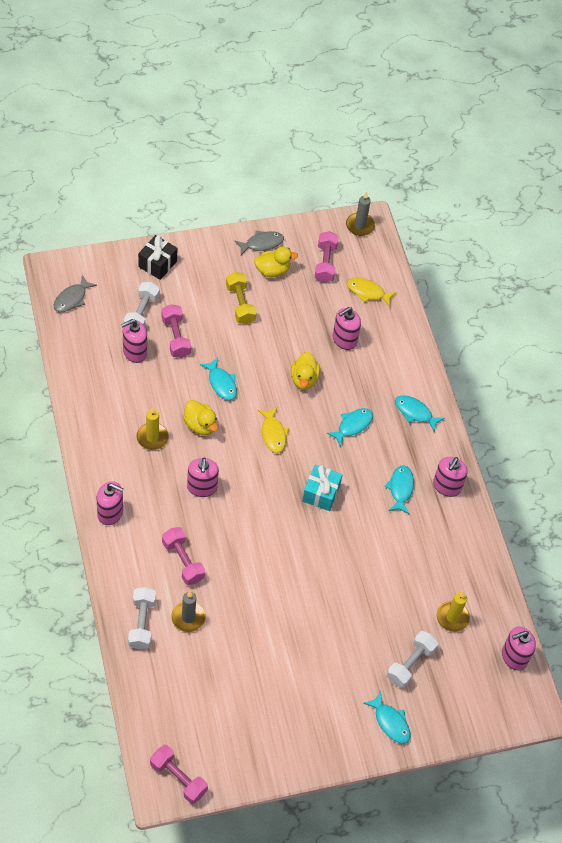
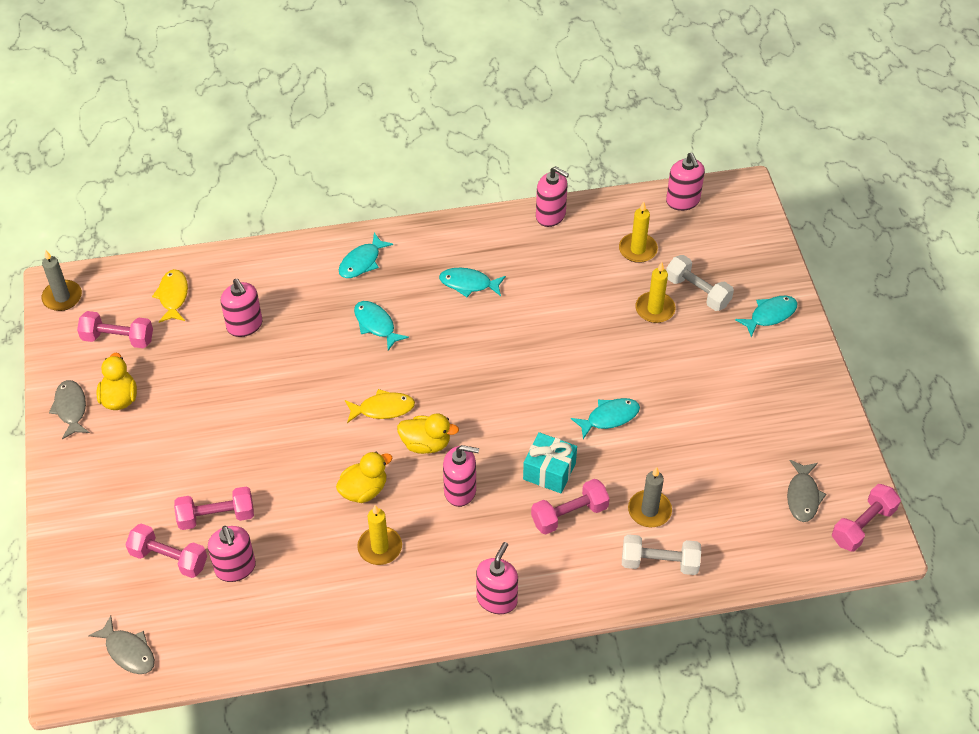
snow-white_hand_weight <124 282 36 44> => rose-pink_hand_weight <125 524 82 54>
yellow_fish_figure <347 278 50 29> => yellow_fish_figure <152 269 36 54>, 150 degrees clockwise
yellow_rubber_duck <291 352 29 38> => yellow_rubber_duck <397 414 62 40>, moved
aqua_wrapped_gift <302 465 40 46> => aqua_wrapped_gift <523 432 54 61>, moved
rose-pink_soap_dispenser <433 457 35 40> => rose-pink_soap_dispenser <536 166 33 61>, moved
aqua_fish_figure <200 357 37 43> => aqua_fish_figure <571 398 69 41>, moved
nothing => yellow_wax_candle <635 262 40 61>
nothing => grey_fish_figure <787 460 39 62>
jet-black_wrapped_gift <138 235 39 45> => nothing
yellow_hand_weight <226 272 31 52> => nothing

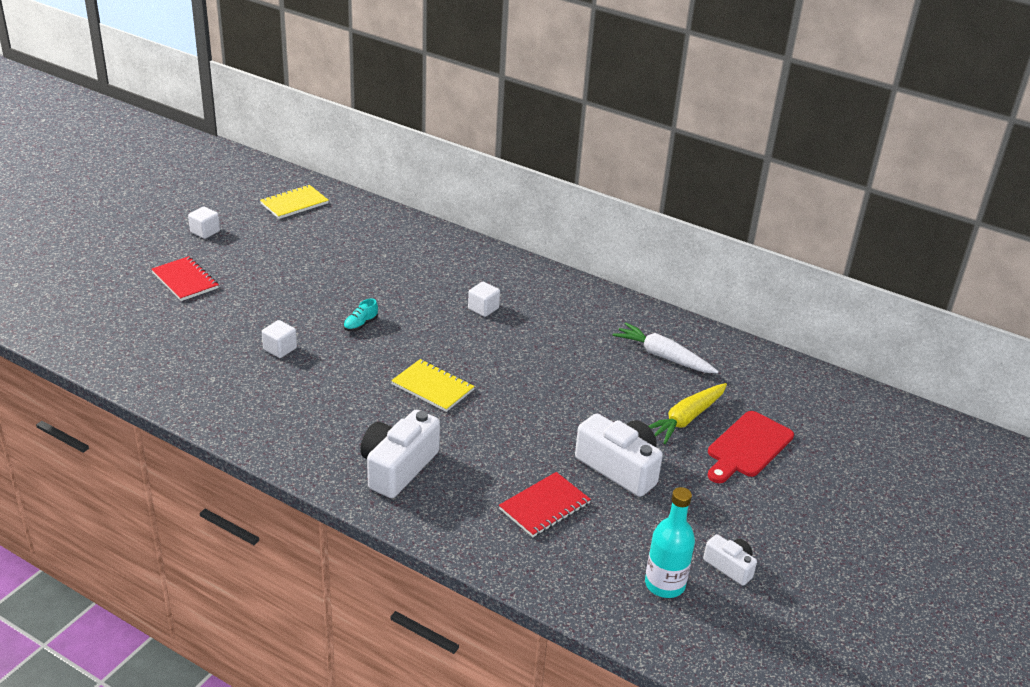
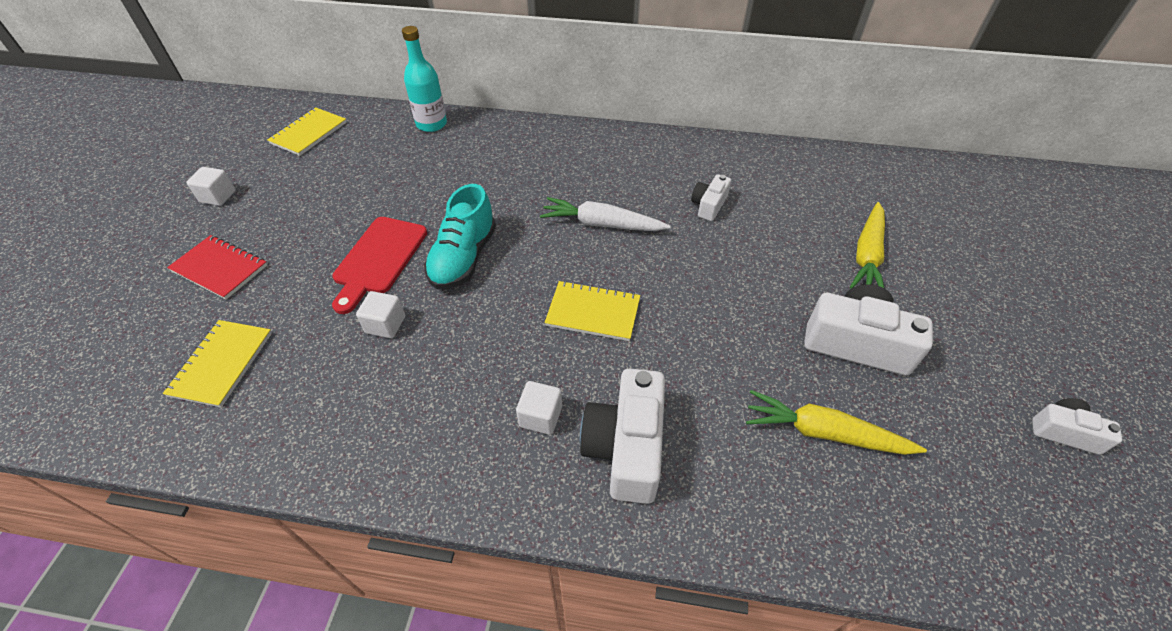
nothing => yellow_notepad <163 320 109 87>
scarlet_chopping_board <708 411 86 72> => scarlet_chopping_board <332 217 95 97>, moved
aqua_drink_bottle <645 487 50 111> => aqua_drink_bottle <402 26 45 106>, moved
aqua_shoe <344 299 34 32> => aqua_shoe <424 184 72 105>, x2.11
snow-white_solid_cube <468 282 32 35> => snow-white_solid_cube <516 381 46 54>, moved
snow-white_carrot <613 323 106 50> => snow-white_carrot <540 197 130 34>, moved
nothing => snow-white_photo_camera <691 174 40 47>
scarlet_notepad <499 472 92 65> => yellow_carrot <746 390 181 65>

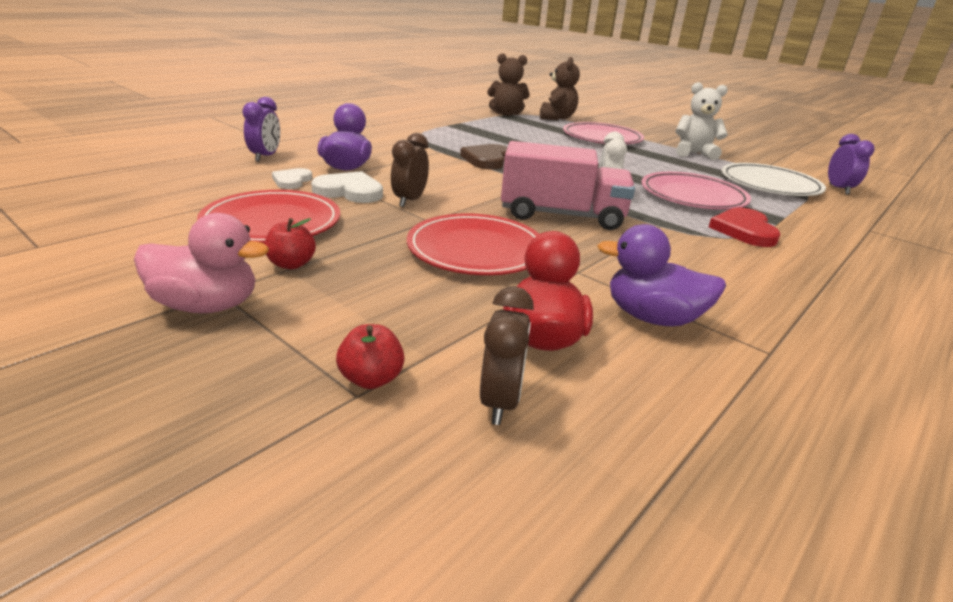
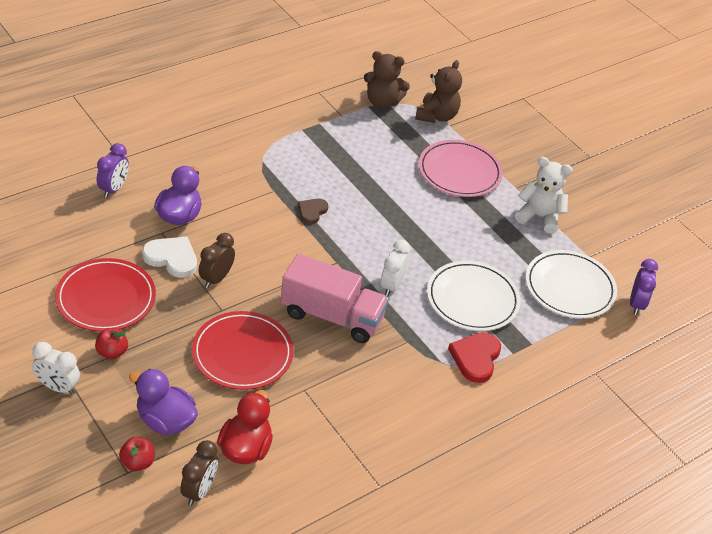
rose-pink_rubber_duck <134 213 135 100> => snow-white_clock <32 342 48 53>
royal_purple_rubber_duck <597 224 129 102> => royal_purple_rubber_duck <129 369 69 66>, moved
russet_heart <460 144 47 26> => russet_heart <298 198 30 26>, x0.64
rose-pink_plate <641 172 110 38> => snow-white_plate <427 261 94 70>
snow-white_heart <272 168 41 21> => nothing

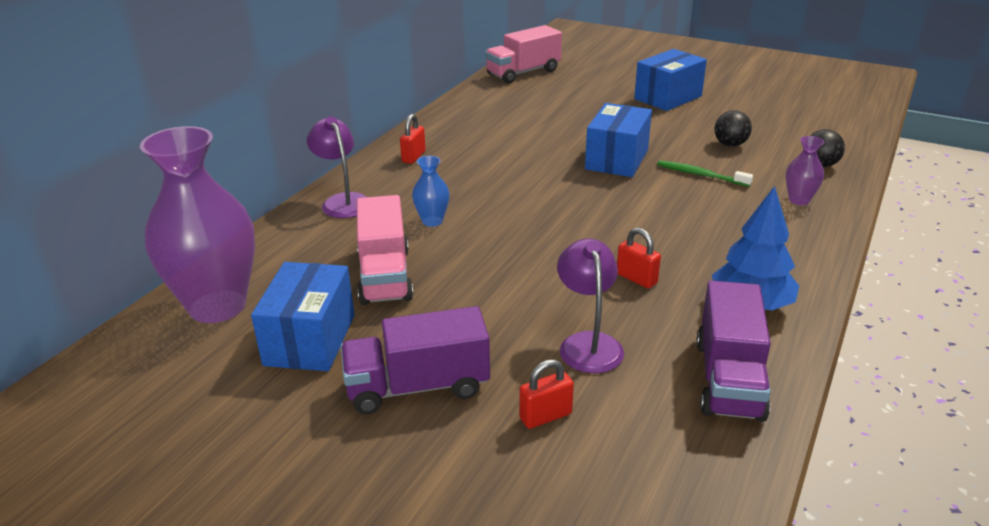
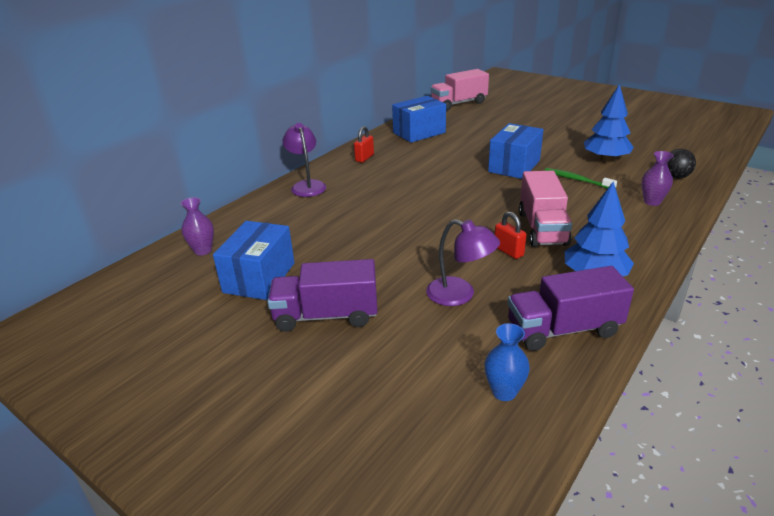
royal_purple_tall_vase <140 126 115 197> => royal_purple_tall_vase <180 197 34 58>, x0.43
royal_blue_parcel <634 49 73 62> => royal_blue_parcel <392 96 54 47>, moved
royal_purple_lamp <557 239 67 134> => royal_purple_lamp <426 219 74 87>, 120 degrees clockwise
royal_blue_tall_vase <412 156 38 71> => royal_blue_tall_vase <485 323 45 78>, moved
royal_purple_lorry <696 281 75 141> => royal_purple_lorry <508 266 126 85>, 60 degrees clockwise
rose-pink_lorry <357 195 56 110> => rose-pink_lorry <519 171 53 76>, moved
jet-black_ball <714 110 38 37> => royal_blue_fir_tree <584 84 50 77>
scarlet_small_lock <519 359 55 70> => nothing

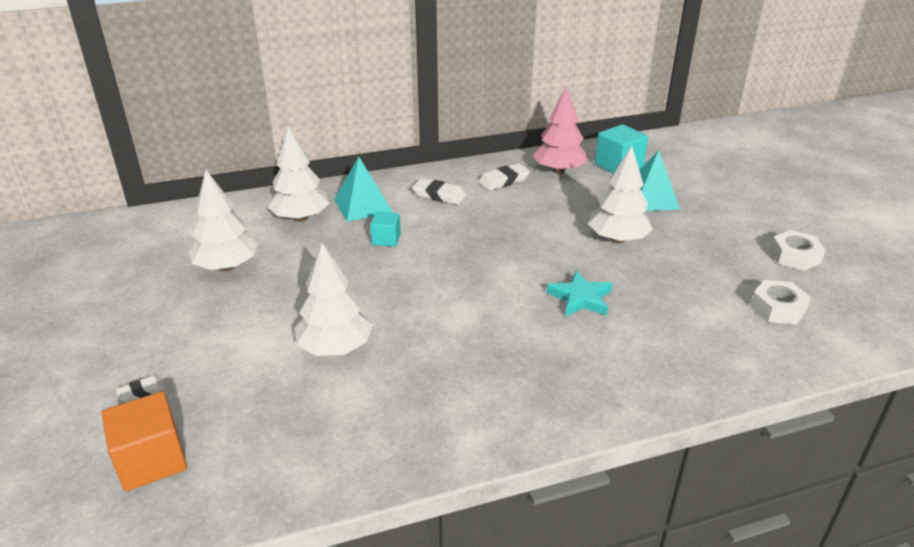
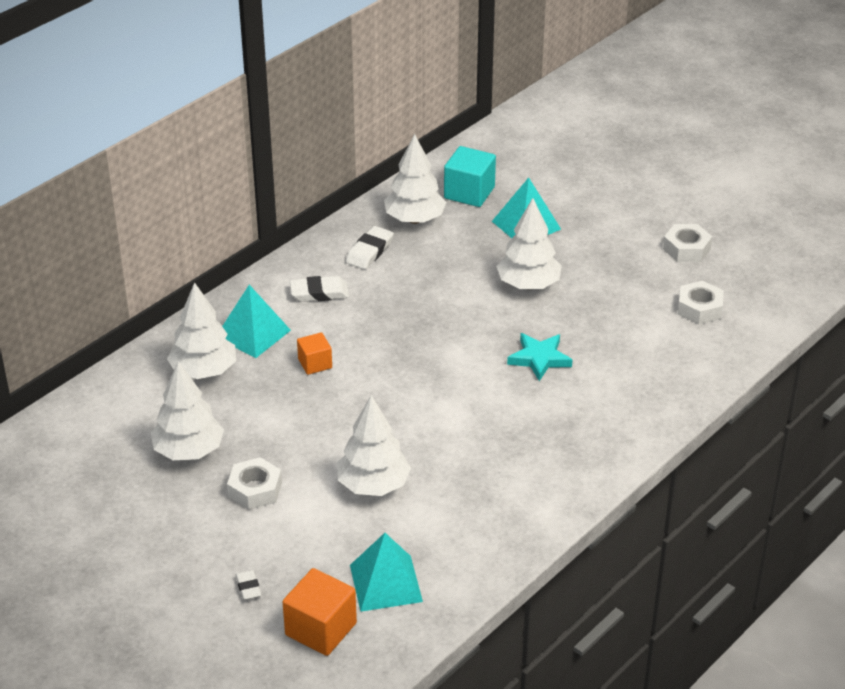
nothing => snow-white_nut <227 457 55 53>
snow-white_eraser <116 376 50 26> => snow-white_eraser <236 570 25 30>, 45 degrees counterclockwise
aqua_solid_cube <370 212 31 35> => bright_orange_solid_cube <297 332 35 43>
nothing => aqua_solid_pyramid <350 533 73 79>
rose-pink_fir_tree <532 86 55 88> => snow-white_fir_tree <384 134 62 90>

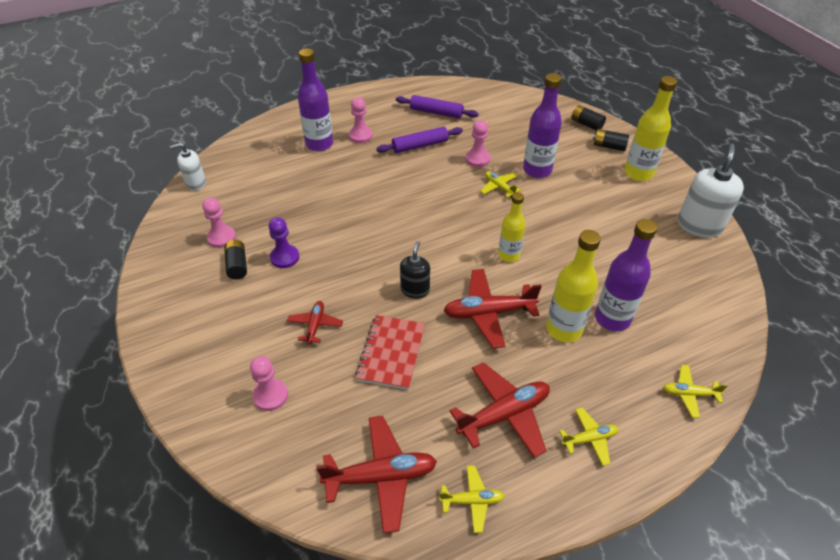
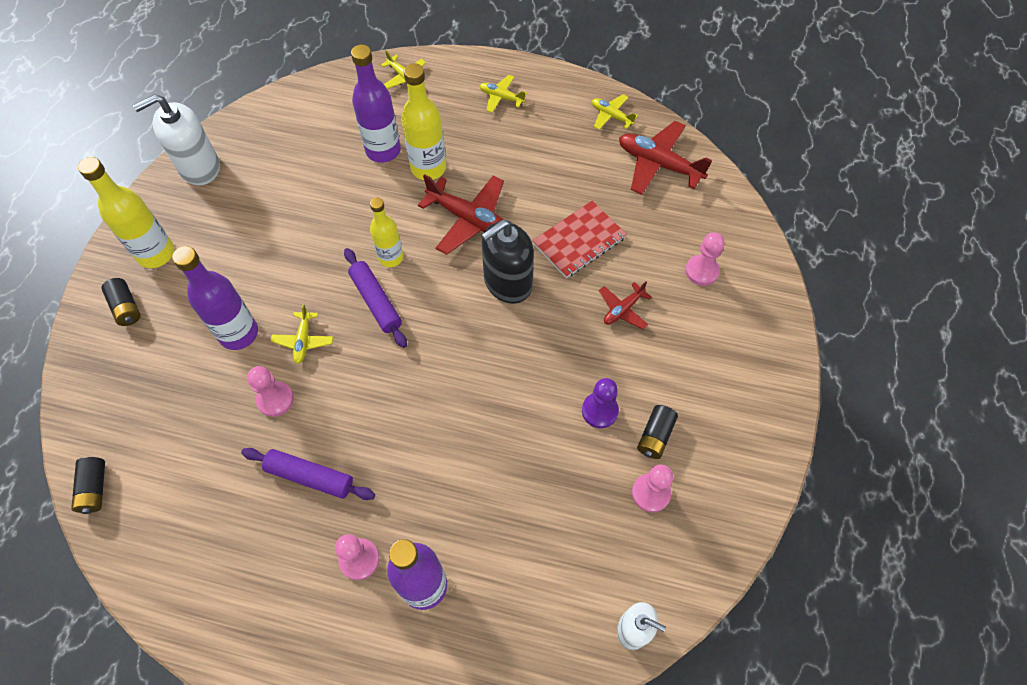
jet-black_power_cell <571 105 35 26> => jet-black_power_cell <71 457 34 57>, moved
royal_purple_dough_roller <396 95 83 24> => royal_purple_dough_roller <344 248 63 100>, moved
jet-black_soap_dispenser <400 241 30 57> => jet-black_soap_dispenser <482 220 52 83>, x1.67
scarlet_toy_plane <450 362 100 96> => nothing

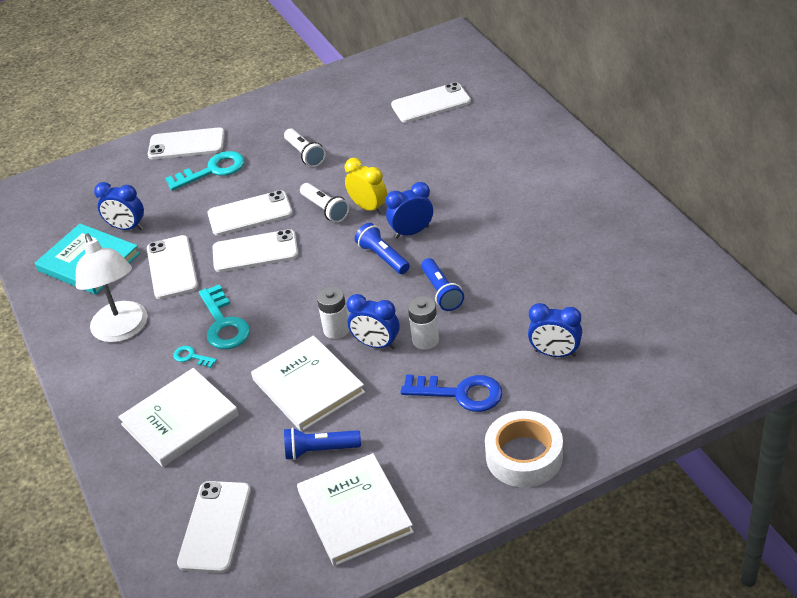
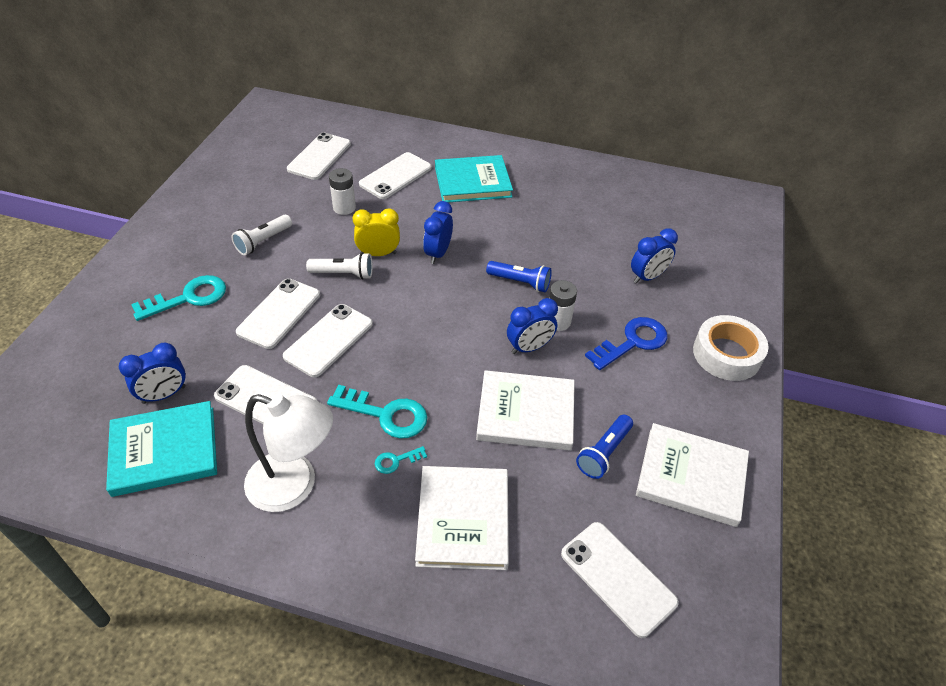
aqua_key <165 151 80 40> => aqua_key <131 275 95 46>, 45 degrees clockwise
snow-white_pocket_torch <284 128 42 39> => snow-white_pocket_torch <232 215 60 40>, 120 degrees clockwise
snow-white_power_cell <317 286 32 53> => snow-white_power_cell <329 168 27 47>, moved
snow-white_smartphone <148 127 77 32> => snow-white_smartphone <359 152 73 47>, moved
nothing => aqua_hardcover <435 155 78 47>
royal_blue_pocket_torch <355 223 55 51> => nothing

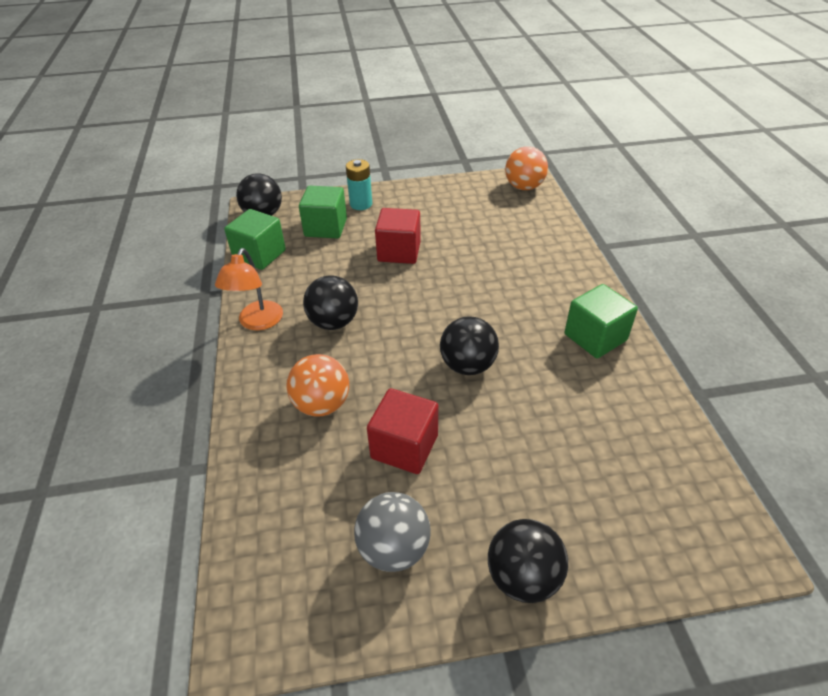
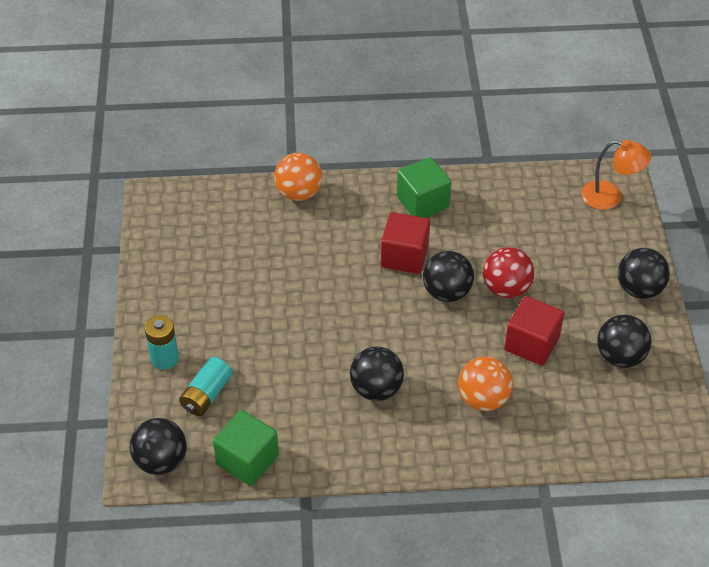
leaf-green_solid_cube <299 186 48 53> => aqua_power_cell <179 357 53 59>
bright_orange_ball <505 146 43 44> => bright_orange_ball <274 153 48 48>, moved
scarlet_solid_cube <375 208 46 56> => scarlet_solid_cube <381 212 49 62>, moved
nothing => scarlet_ball <483 247 51 51>
bright_orange_lamp <215 248 68 82> => bright_orange_lamp <581 139 70 71>, moved
grey_ball <354 492 77 80> => jet-black_ball <597 315 55 53>

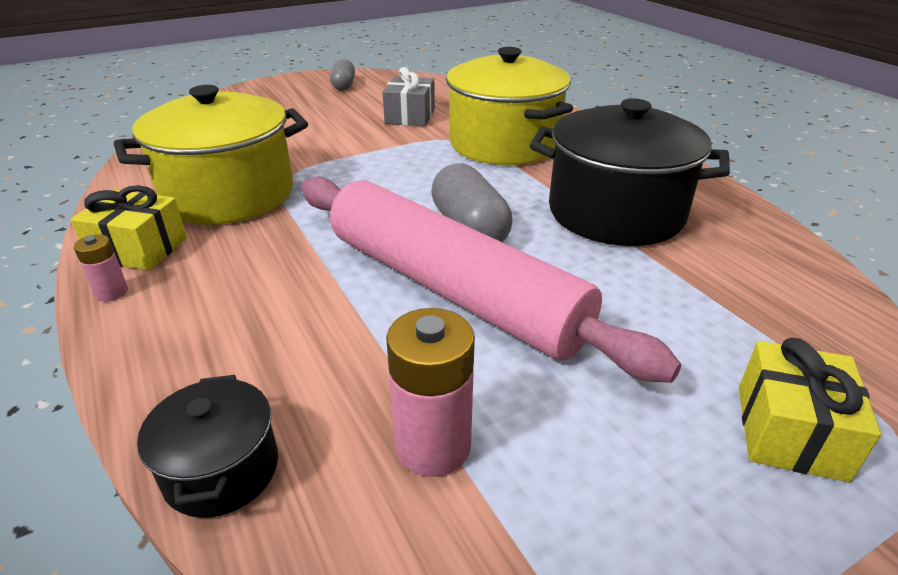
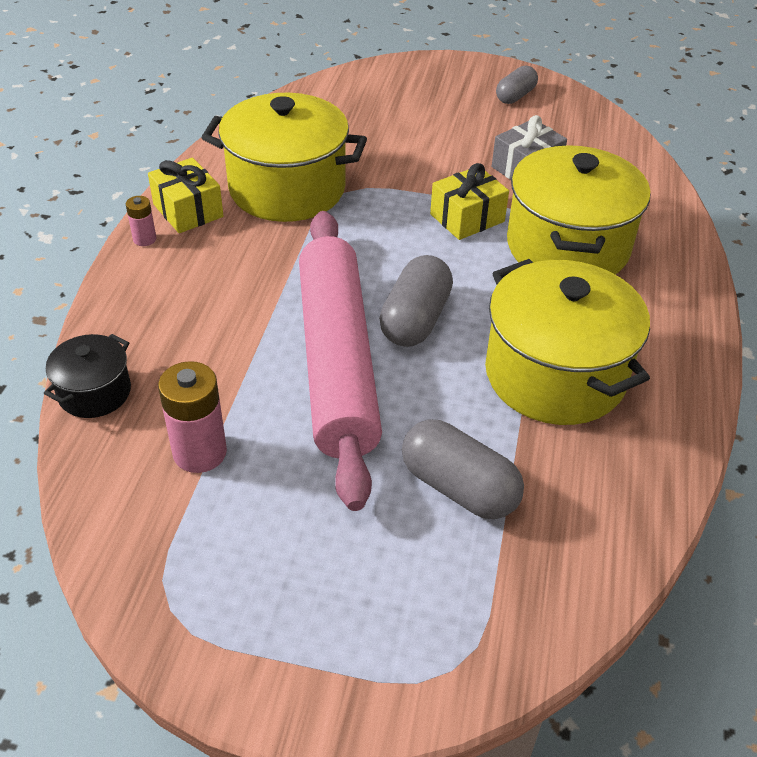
nothing => grey_pill_shape <402 419 122 100>
yellow_wrapped_gift <739 338 142 144> => yellow_wrapped_gift <430 163 79 77>, moved
jet-black_pot <529 99 201 147> => yellow_pot <485 259 165 166>

